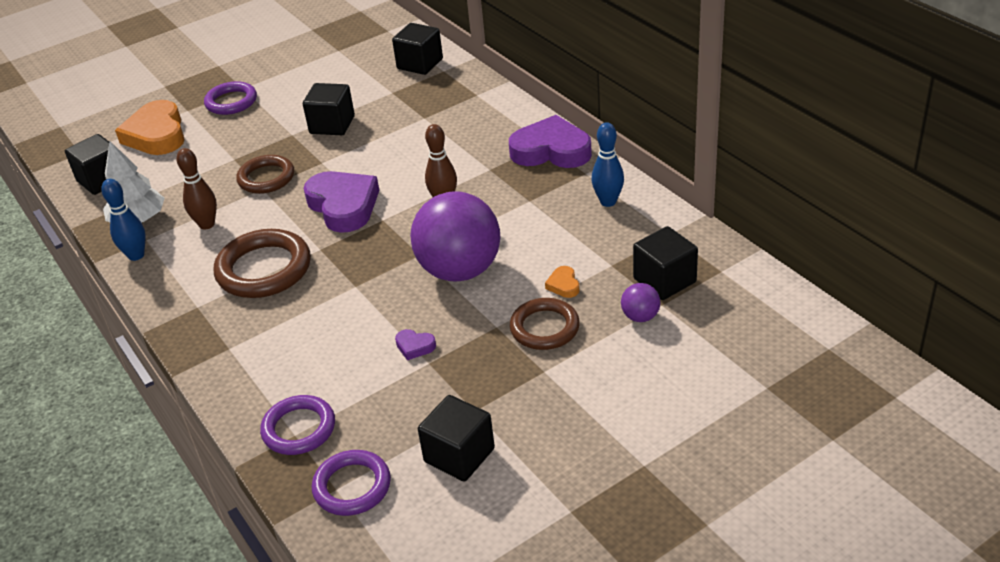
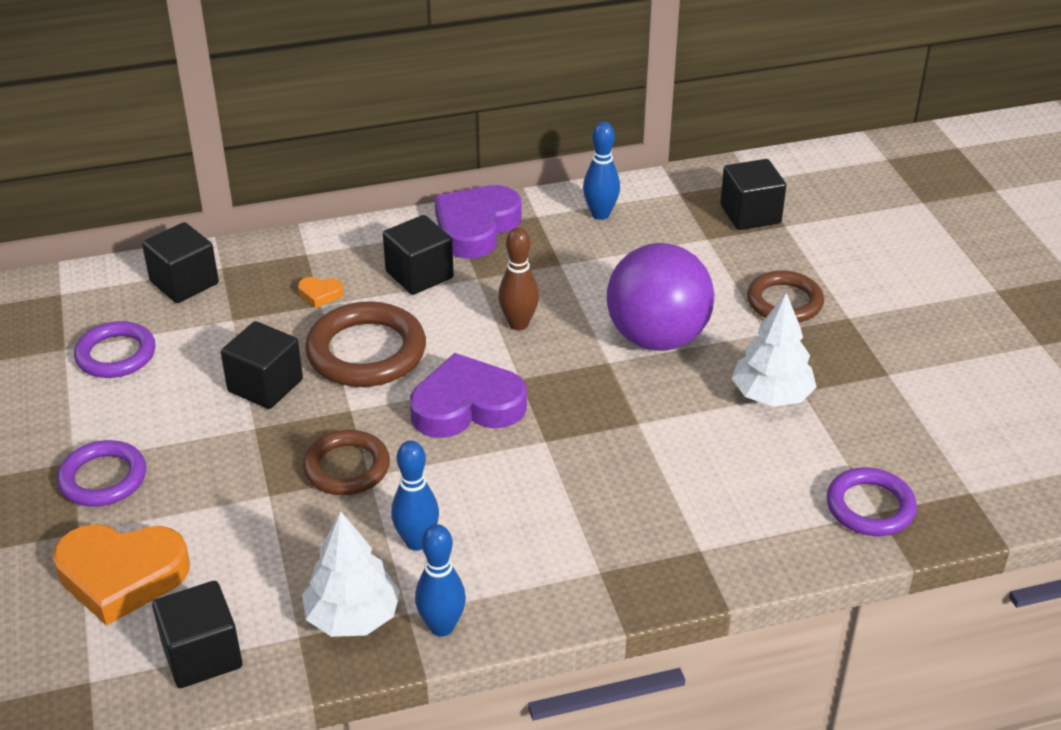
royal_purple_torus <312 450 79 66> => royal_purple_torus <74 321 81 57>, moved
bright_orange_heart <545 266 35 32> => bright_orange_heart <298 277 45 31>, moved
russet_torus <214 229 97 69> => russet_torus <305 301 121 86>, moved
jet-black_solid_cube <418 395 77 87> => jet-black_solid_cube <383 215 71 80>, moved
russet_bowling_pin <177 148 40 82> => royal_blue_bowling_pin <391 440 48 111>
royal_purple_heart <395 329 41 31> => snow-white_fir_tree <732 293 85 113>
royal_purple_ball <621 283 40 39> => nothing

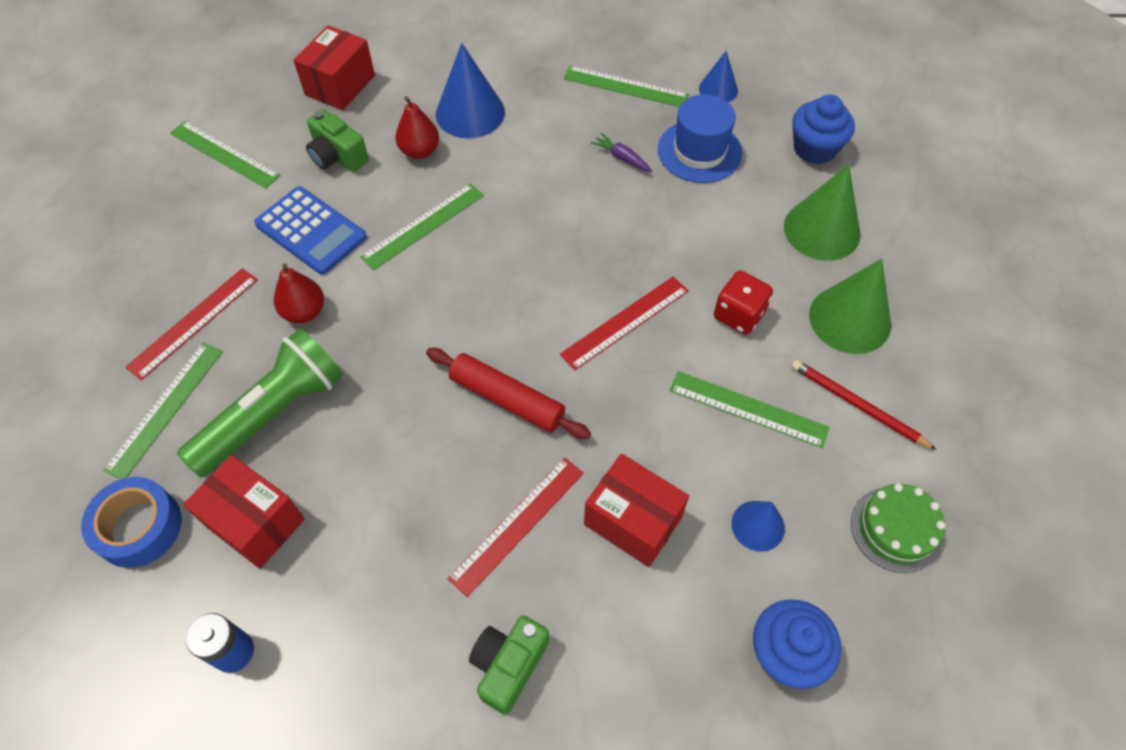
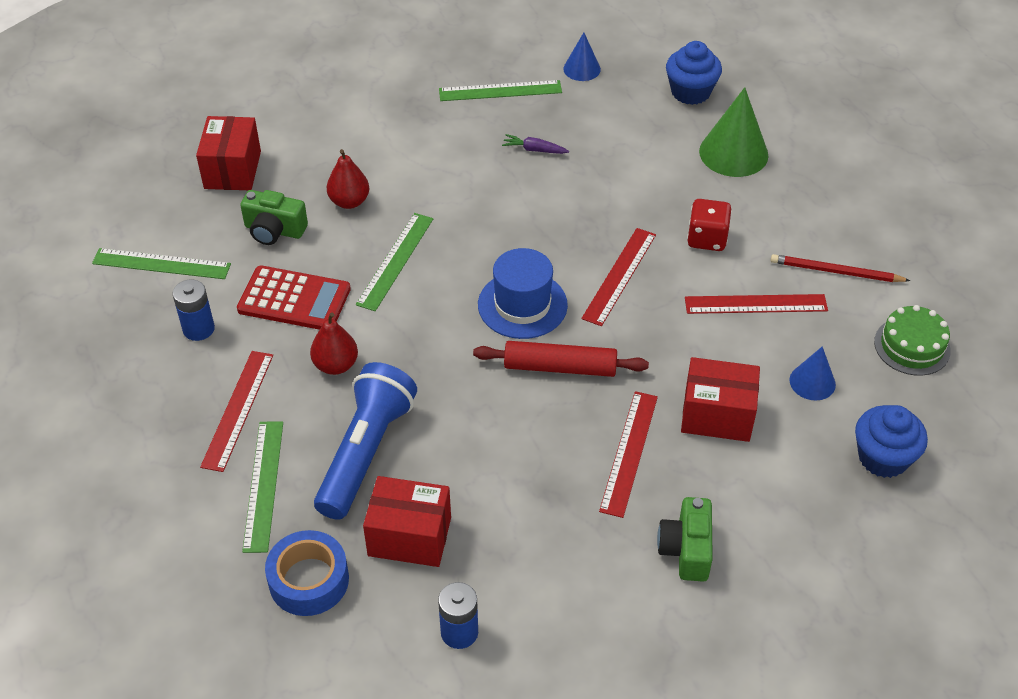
nothing => royal_blue_power_cell <172 279 43 62>
royal_blue_pocket_calculator <254 186 113 89> => scarlet_pocket_calculator <237 265 114 65>
leaf-green_pocket_torch <177 328 166 149> => royal_blue_pocket_torch <314 362 103 158>
royal_blue_top_hat <658 94 84 89> => royal_blue_top_hat <478 248 90 91>, moved
leaf-green_straightedge <669 371 161 77> => scarlet_straightedge <685 294 143 20>
royal_blue_cone_shape <436 43 69 96> => nothing
leaf-green_cone_shape <809 259 82 95> => nothing

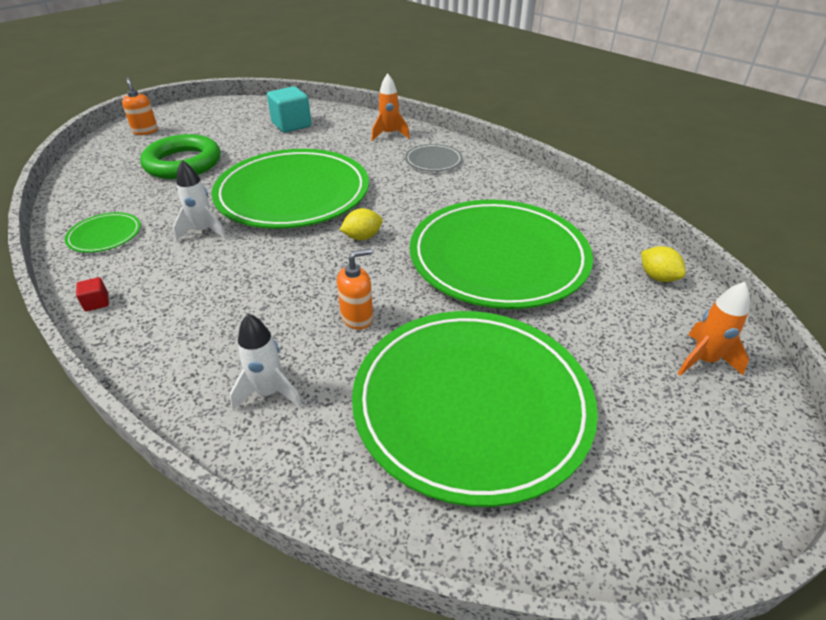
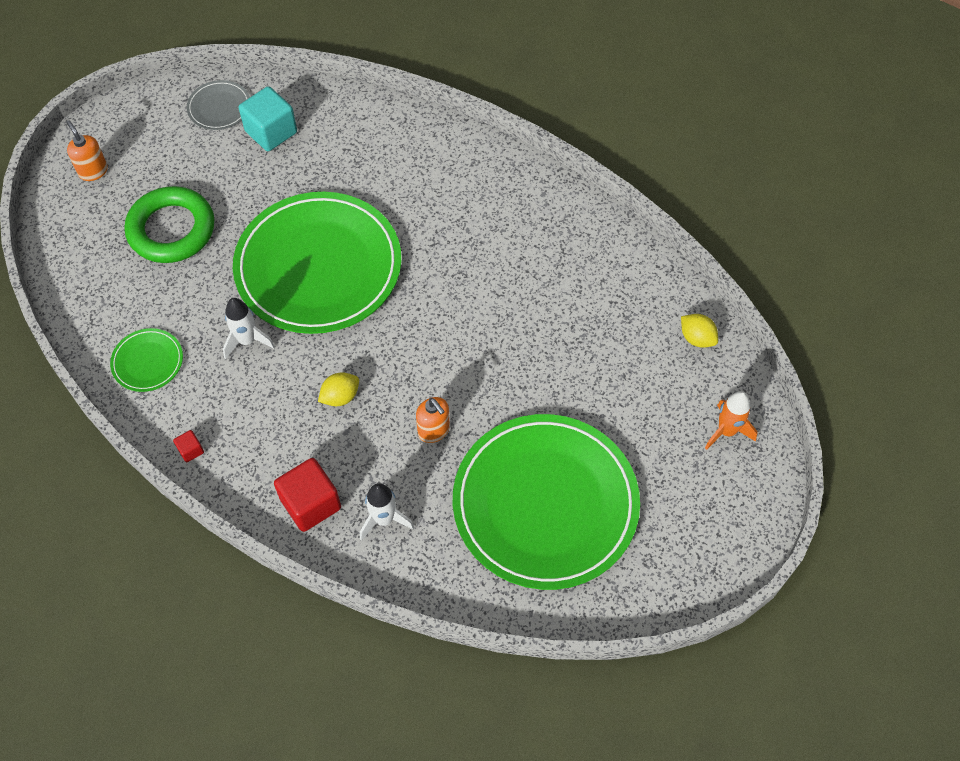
grey_plate <405 144 58 27> => grey_plate <187 80 63 50>, moved
nothing => scarlet_solid_cube <274 458 67 74>
yellow_toy_lemon <339 208 44 32> => yellow_toy_lemon <318 372 41 34>, moved
bright_orange_soap_dispenser <337 248 36 82> => bright_orange_soap_dispenser <416 397 34 46>, 90 degrees clockwise
bright_orange_rocket <371 73 39 68> => nothing
leaf-green_plate <410 200 183 109> => nothing

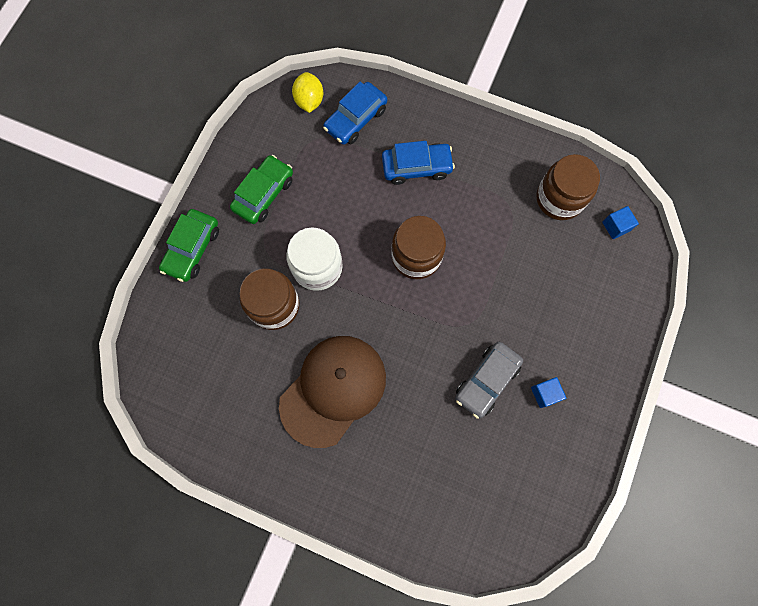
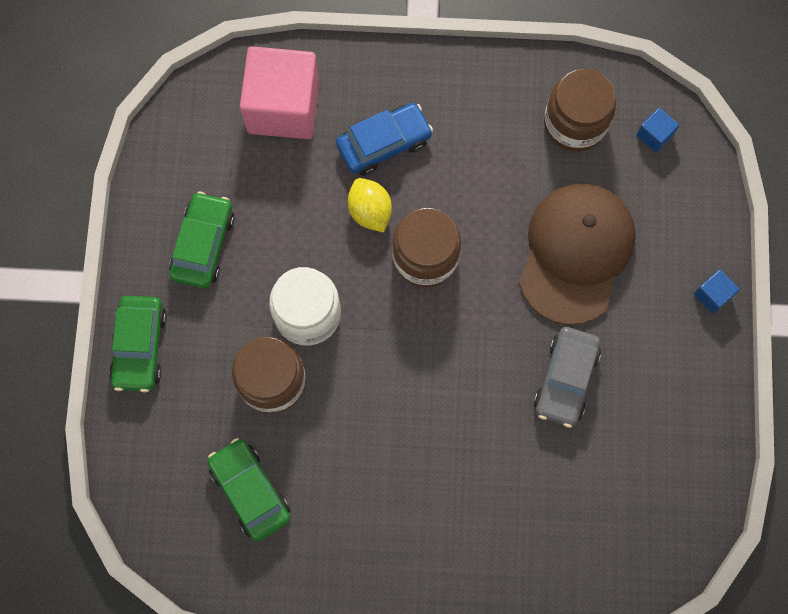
nothing => leaf-green_toy_car <208 438 83 104>
royal_blue_toy_car <323 82 64 63> => rose-pink_solid_cube <240 46 80 93>
yellow_toy_lemon <292 72 31 41> => yellow_toy_lemon <348 178 44 55>, moved
russet_cap <279 336 107 112> => russet_cap <519 183 117 142>, moved
royal_blue_solid_cube <531 377 35 31> => royal_blue_solid_cube <694 270 46 44>, moved

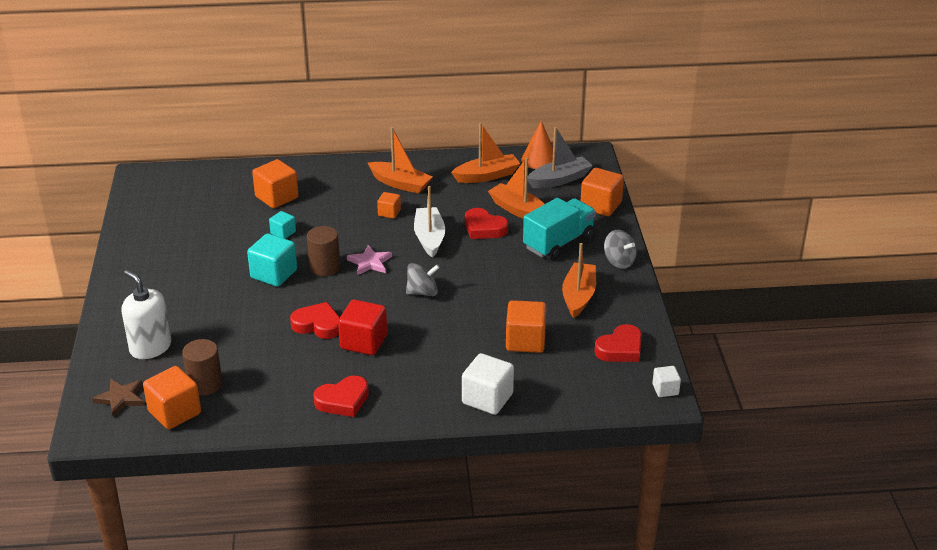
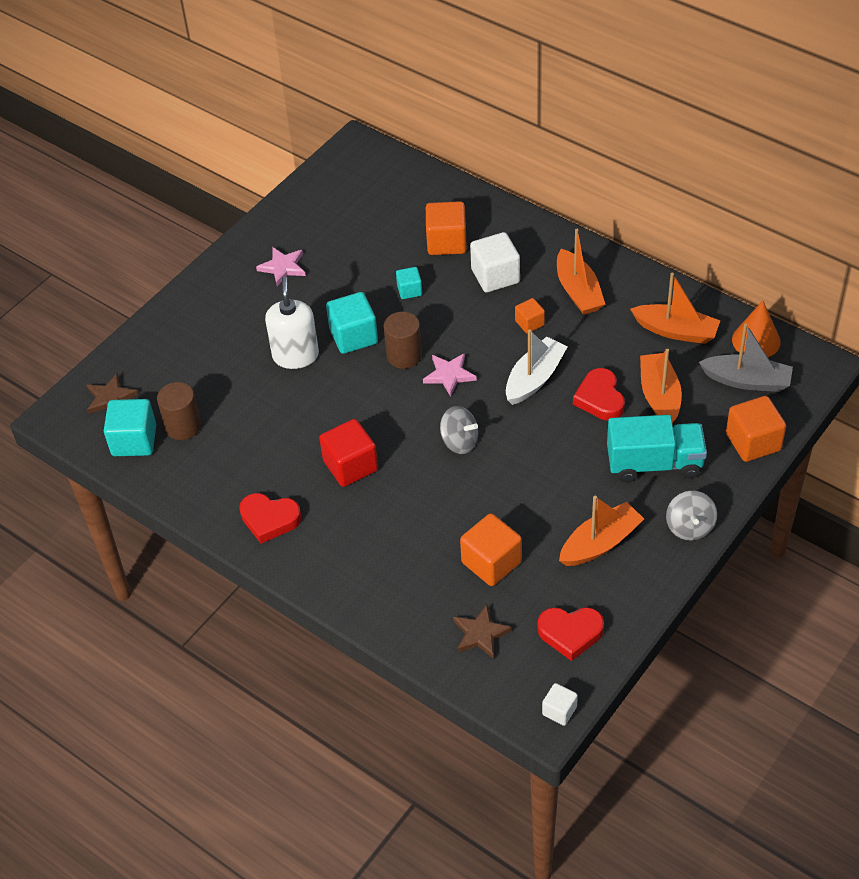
bright_orange_solid_cube <143 366 58 63> => aqua_solid_cube <104 399 53 57>
nothing => rose-pink_star_shape <256 247 50 39>
snow-white_soap_dispenser <121 270 50 89> => snow-white_soap_dispenser <265 277 54 92>, moved
nothing => russet_star_shape <453 604 59 55>
snow-white_solid_cube <462 353 52 62> => snow-white_solid_cube <470 232 50 61>, moved
scarlet_heart <290 302 50 37> => nothing

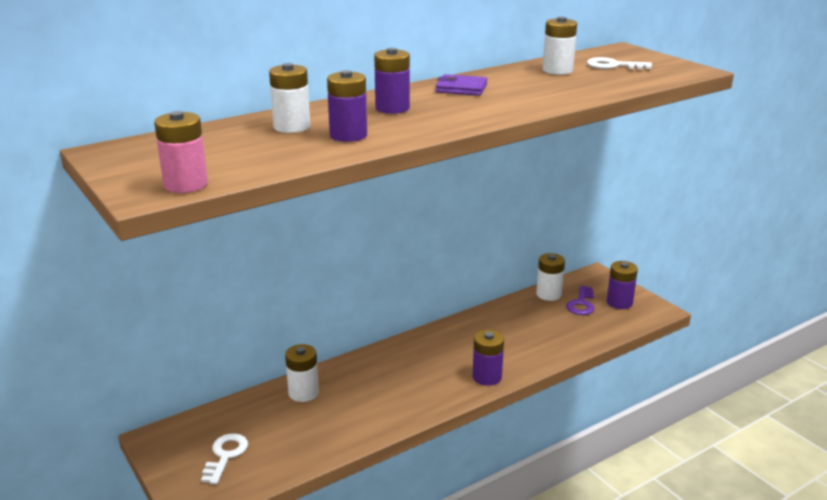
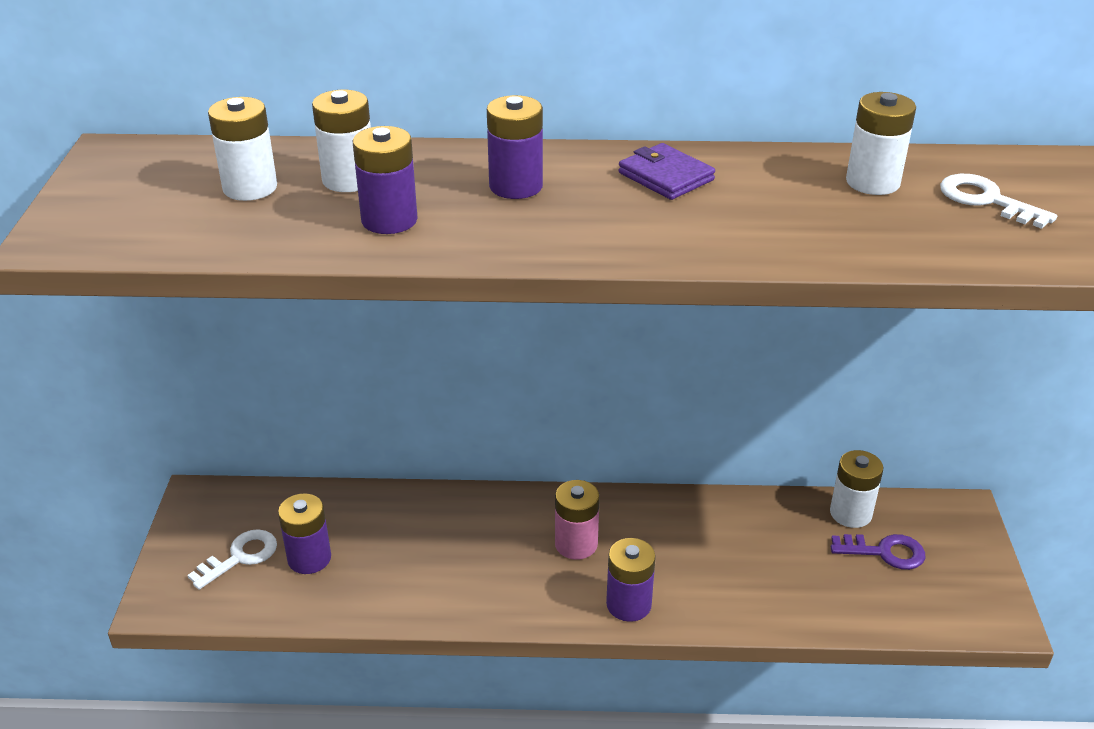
snow-white_power_cell <285 344 34 58> => snow-white_power_cell <208 97 69 104>, moved
royal_purple_power_cell <607 261 31 48> => royal_purple_power_cell <278 493 53 81>, moved
rose-pink_power_cell <154 111 54 82> => rose-pink_power_cell <555 480 45 80>, moved
royal_purple_key <566 285 28 30> => royal_purple_key <831 534 94 36>, 135 degrees counterclockwise

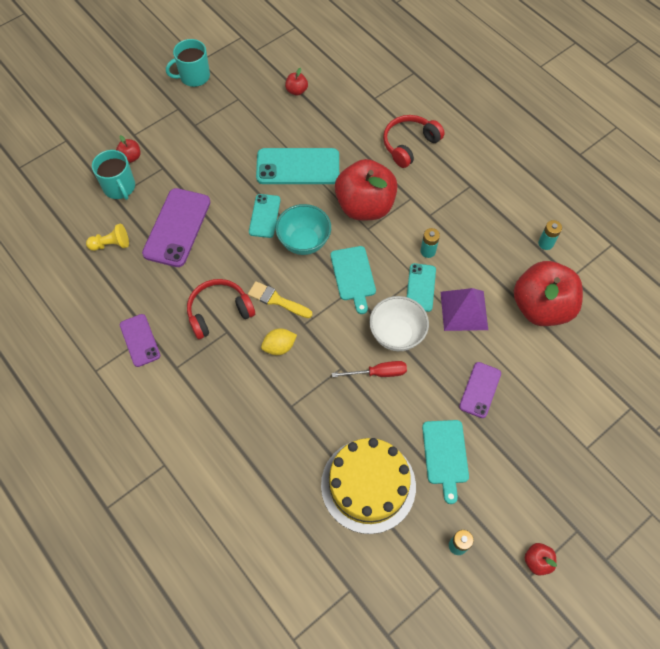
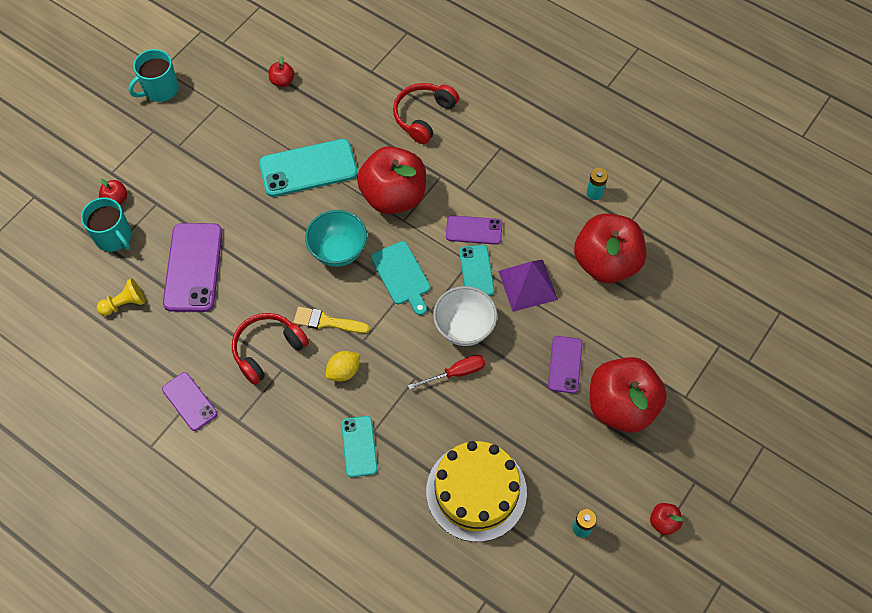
aqua_smartphone <249 194 31 44> => aqua_smartphone <341 416 37 61>, moved
aqua_power_cell <420 228 20 30> => royal_purple_smartphone <446 215 56 30>
nothing => scarlet_apple <590 357 77 76>
aqua_chopping_board <422 420 47 84> => nothing

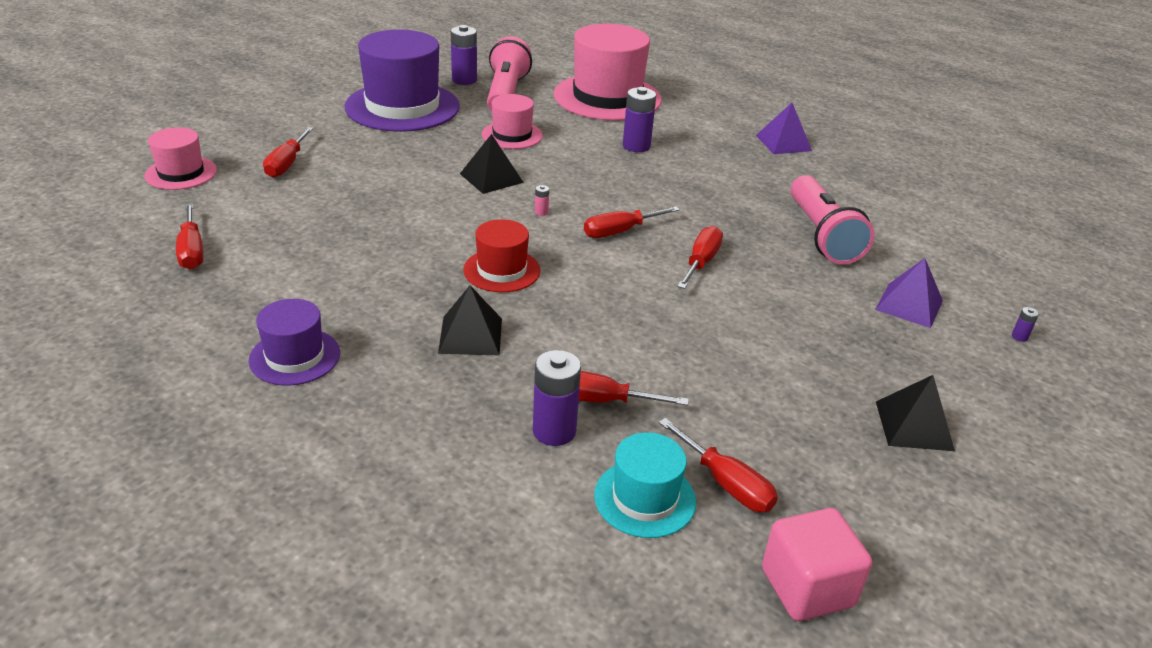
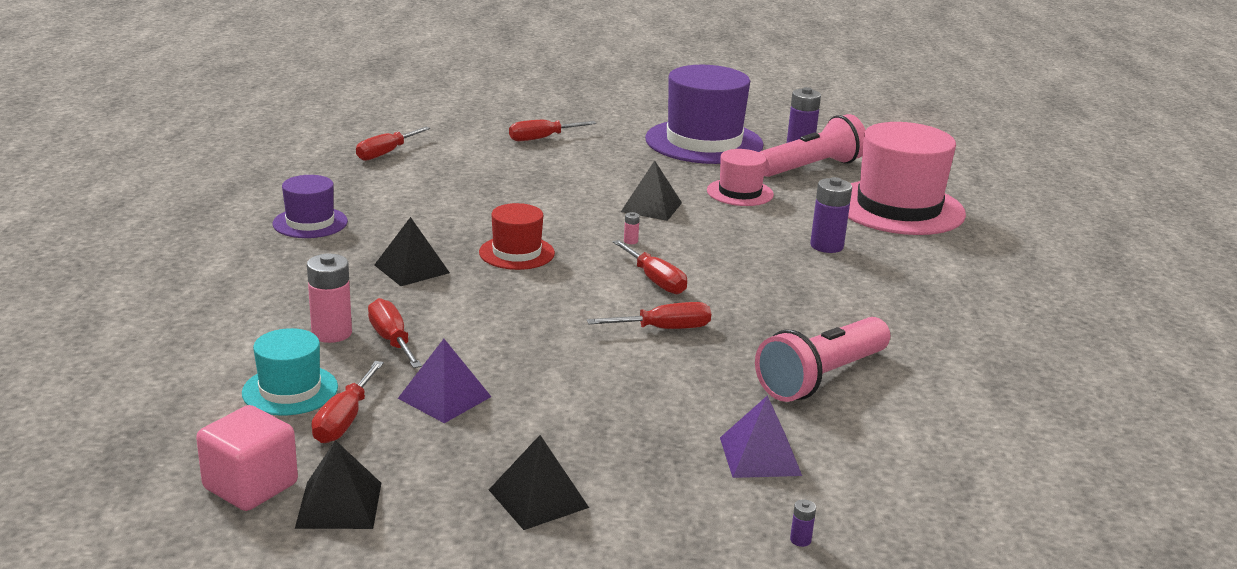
nothing => jet-black_solid_pyramid <295 440 86 89>
royal_purple_power_cell <533 350 48 96> => rose-pink_power_cell <307 253 45 90>
royal_purple_solid_pyramid <756 103 56 51> => royal_purple_solid_pyramid <398 339 93 84>, moved
scarlet_flat_screwdriver <584 206 96 32> => scarlet_flat_screwdriver <613 240 74 54>, 150 degrees counterclockwise
rose-pink_top_hat <145 127 72 63> => nothing

